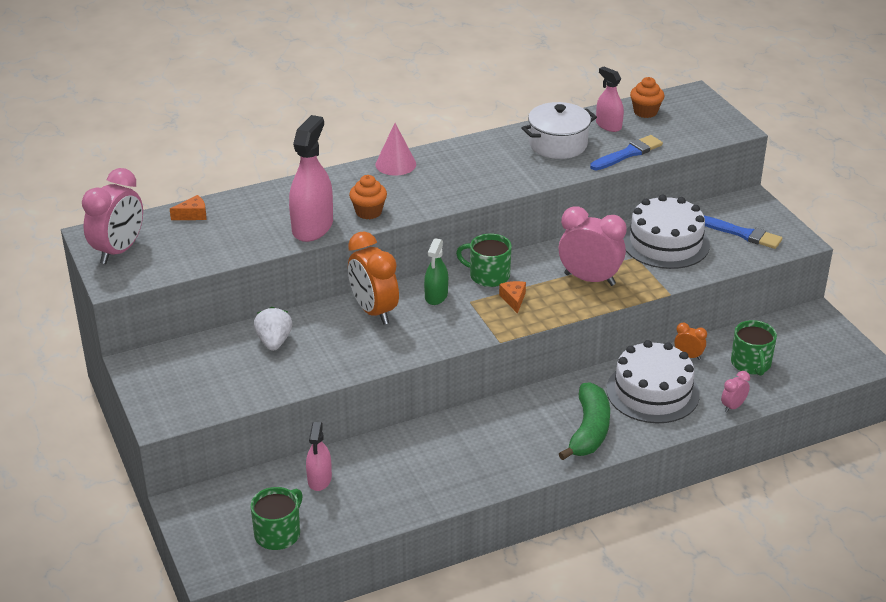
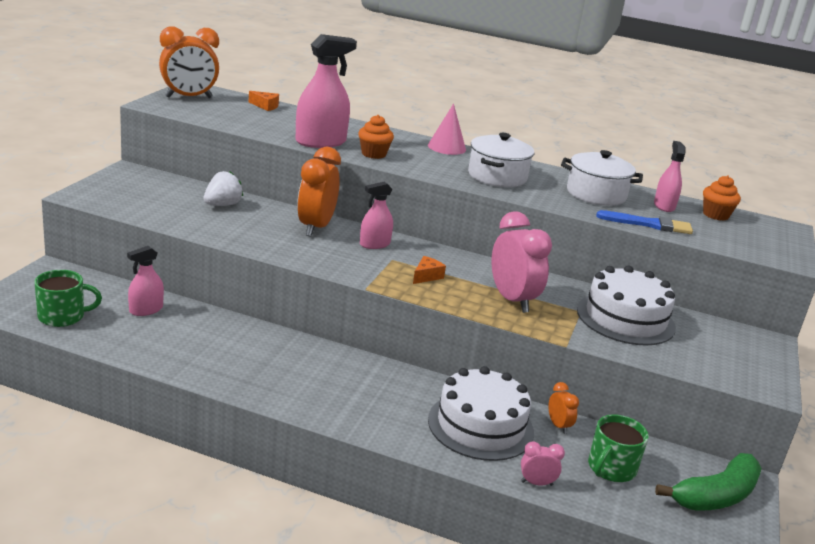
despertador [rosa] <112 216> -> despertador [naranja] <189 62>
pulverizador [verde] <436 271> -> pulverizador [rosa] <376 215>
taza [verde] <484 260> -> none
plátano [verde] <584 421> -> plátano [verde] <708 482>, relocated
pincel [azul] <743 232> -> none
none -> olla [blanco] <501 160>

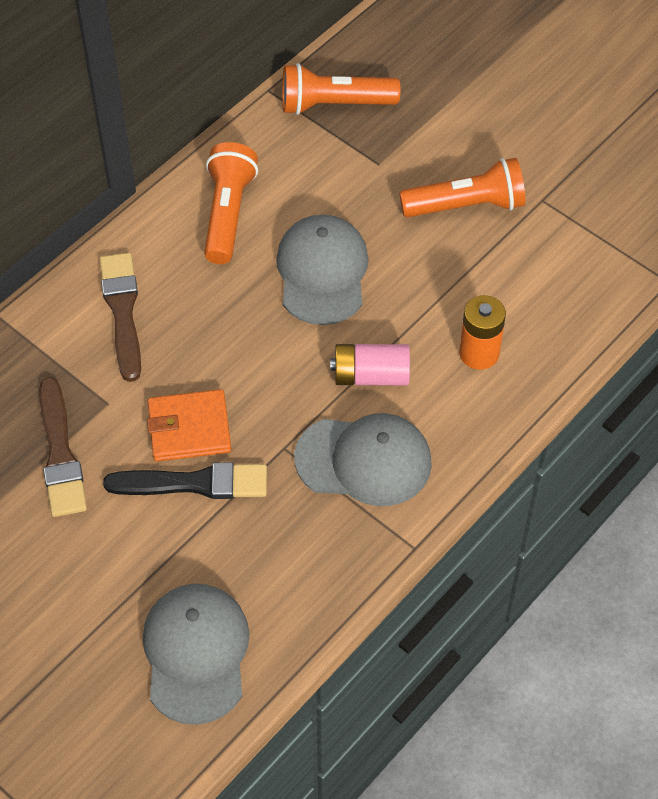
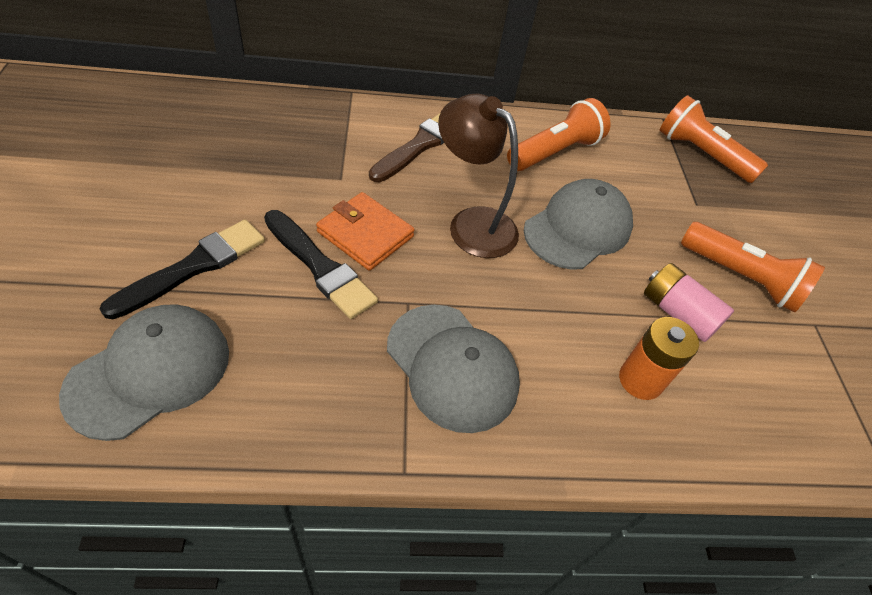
pincel [marrón] <63 447> -> none
pila [rosa] <370 364> -> pila [rosa] <689 302>, relocated
none -> pincel [negro] <182 269>
none -> lámpara [marrón] <478 176>

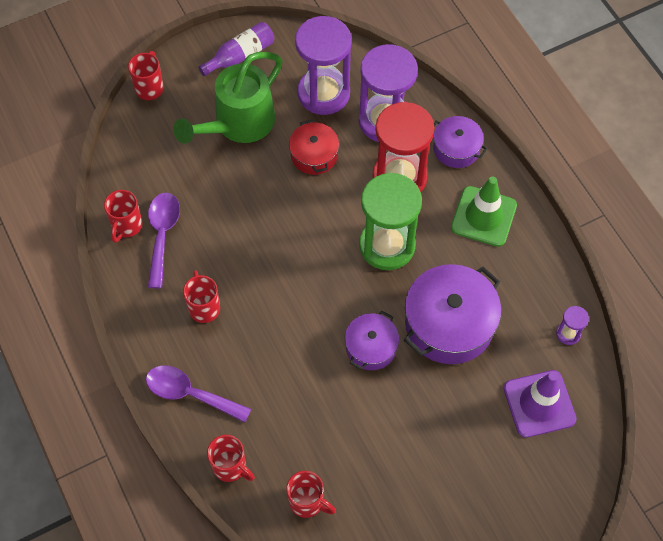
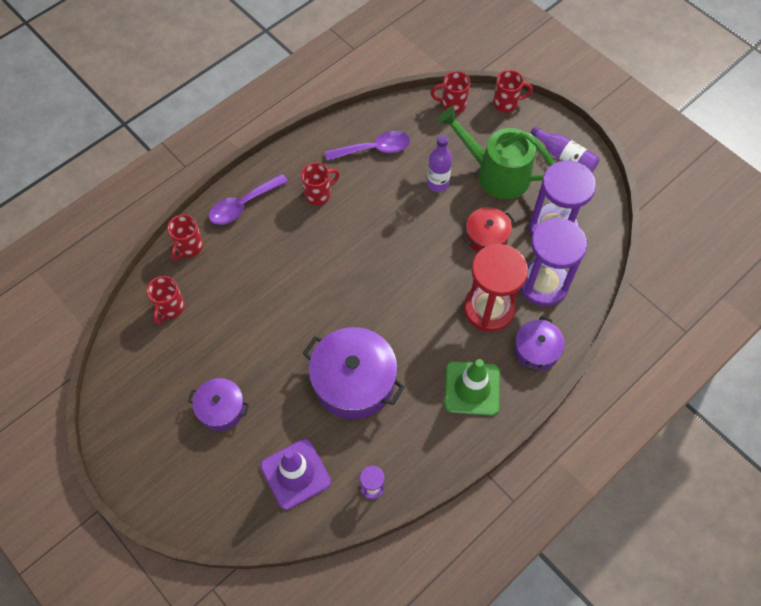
taza [rojo] <123 216> -> taza [rojo] <450 92>, relocated
cuchara [morado] <198 393> -> cuchara [morado] <248 199>, 135 degrees counterclockwise
olla [morado] <372 340> -> olla [morado] <218 404>, relocated
reloj de arena [verde] <390 221> -> none
none -> botella [morado] <439 163>

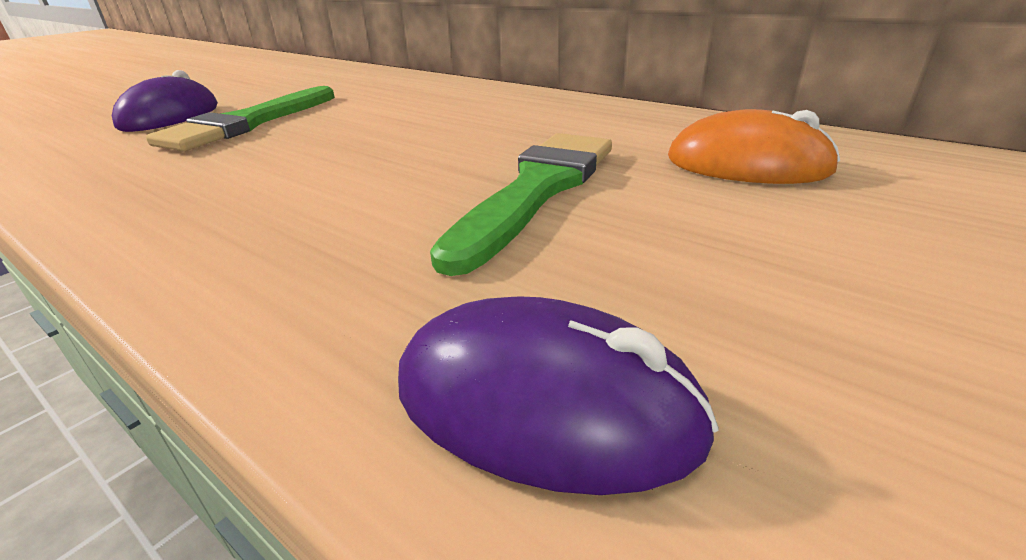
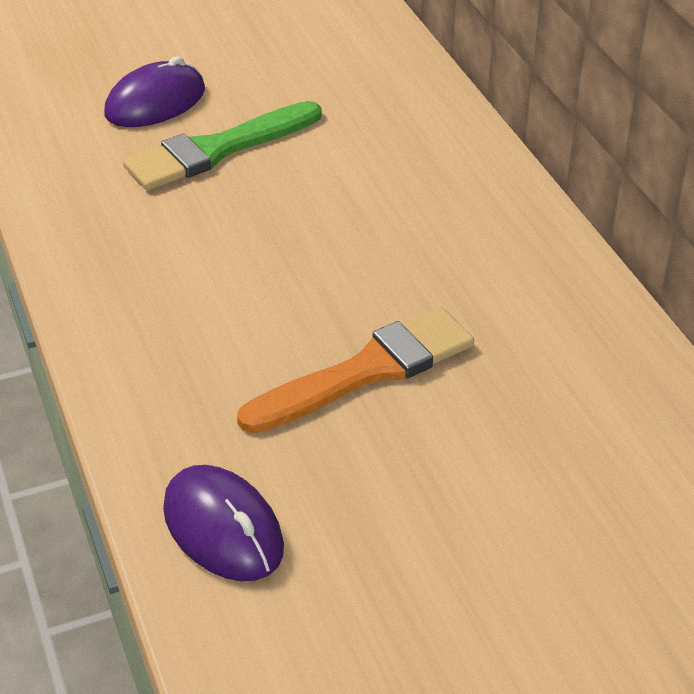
pincel [verde] <521 204> -> pincel [naranja] <355 370>
ratón [naranja] <754 146> -> none

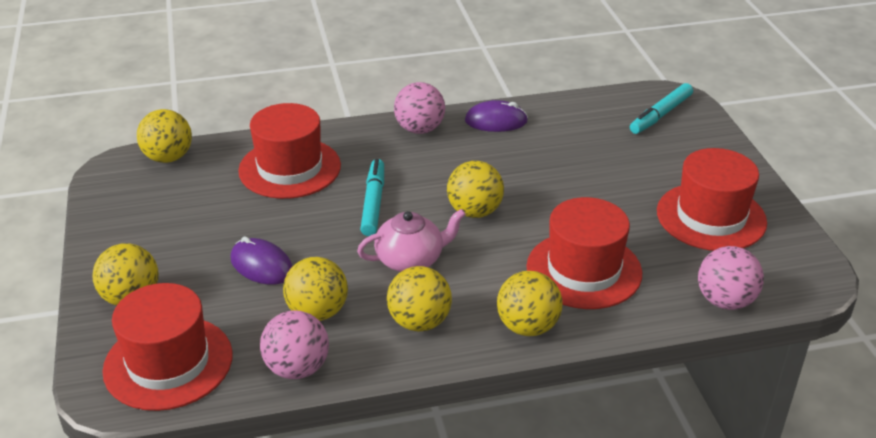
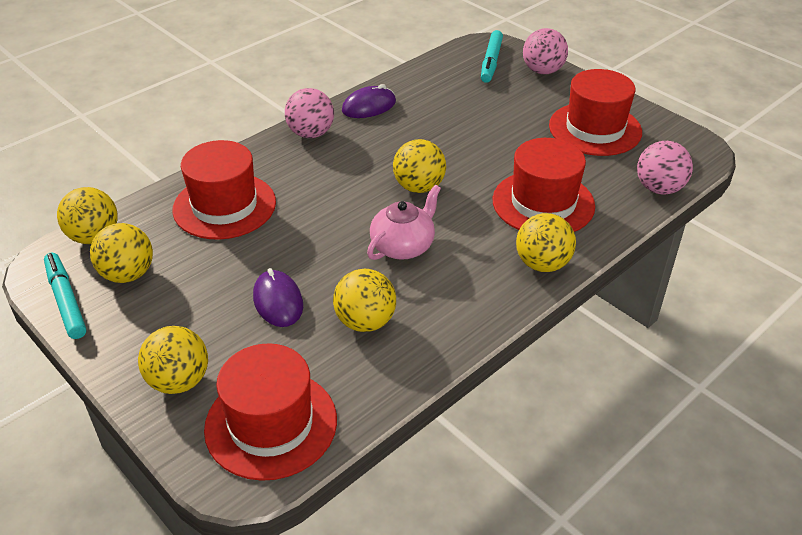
ratón [morado] <262 260> -> ratón [morado] <278 297>, 60 degrees clockwise
pelota [rosa] <294 345> -> pelota [rosa] <545 51>, relocated
rotulador [turquesa] <372 197> -> rotulador [turquesa] <65 296>, relocated
pelota [amarillo] <419 299> -> pelota [amarillo] <121 253>, relocated

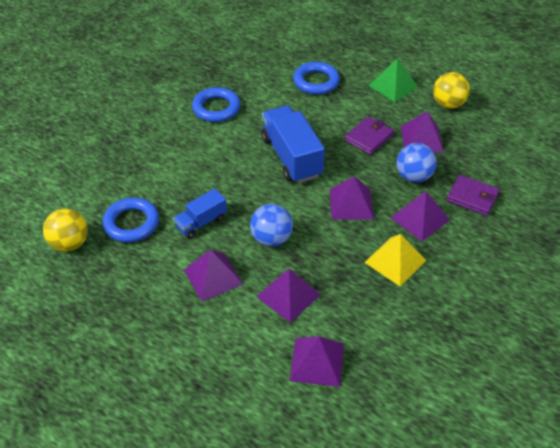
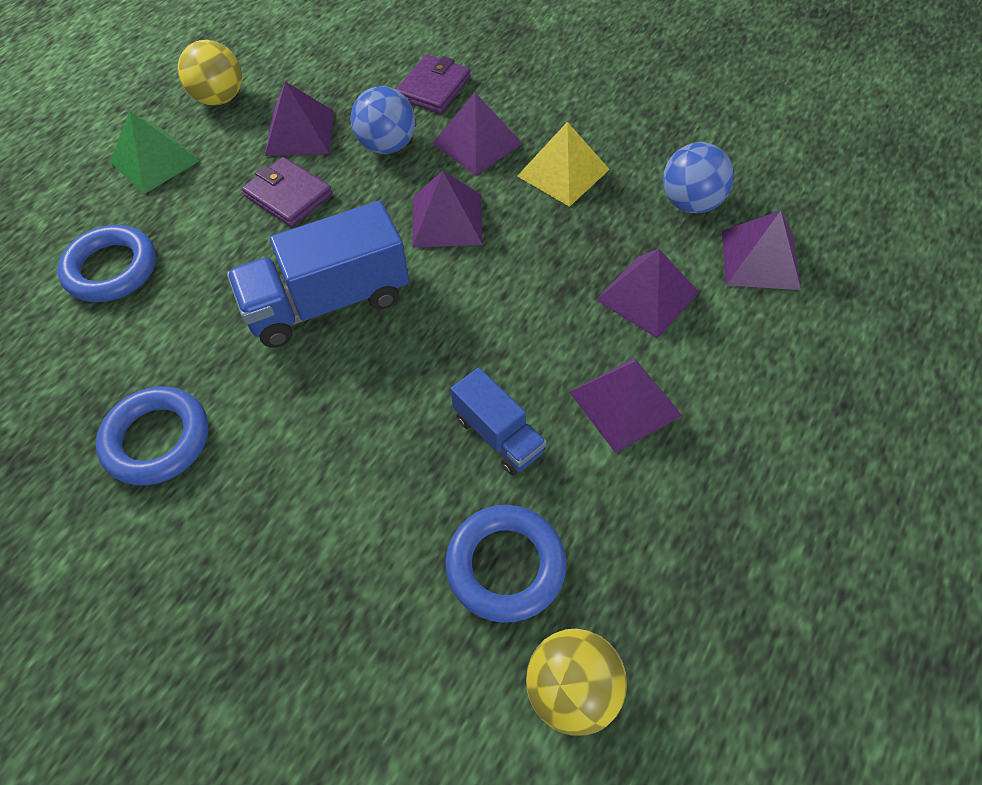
pelota [azul] <271 225> -> pelota [azul] <698 177>, relocated

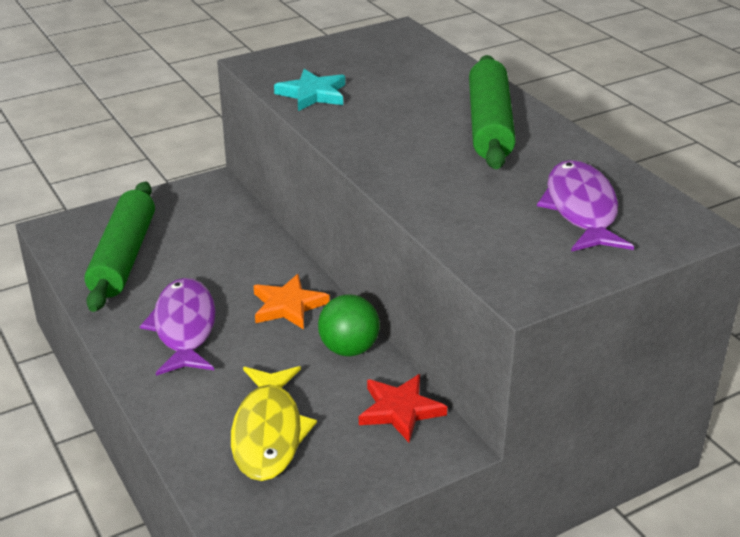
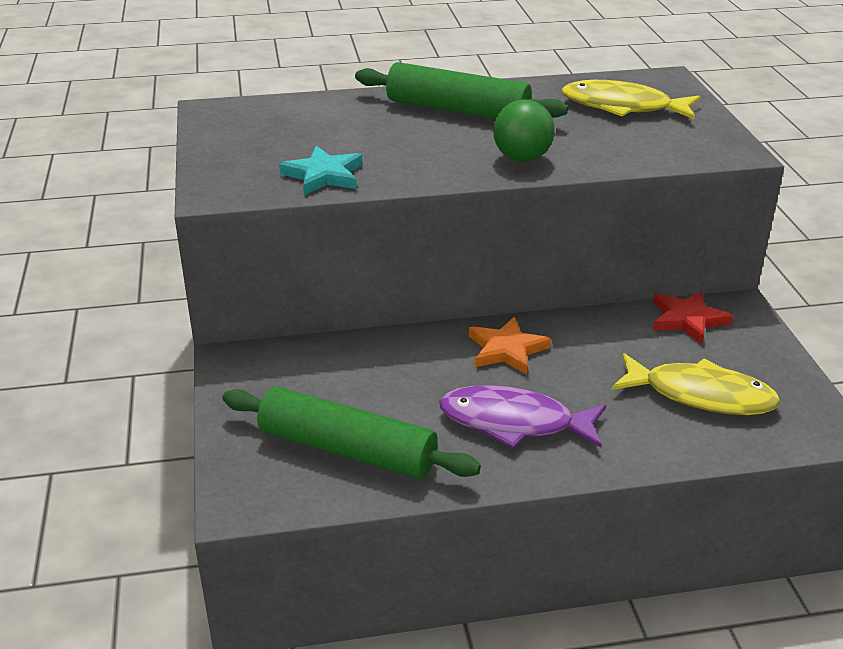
pelota [verde] <349 325> -> pelota [verde] <524 131>, relocated
pez [morado] <585 206> -> pez [amarillo] <631 100>

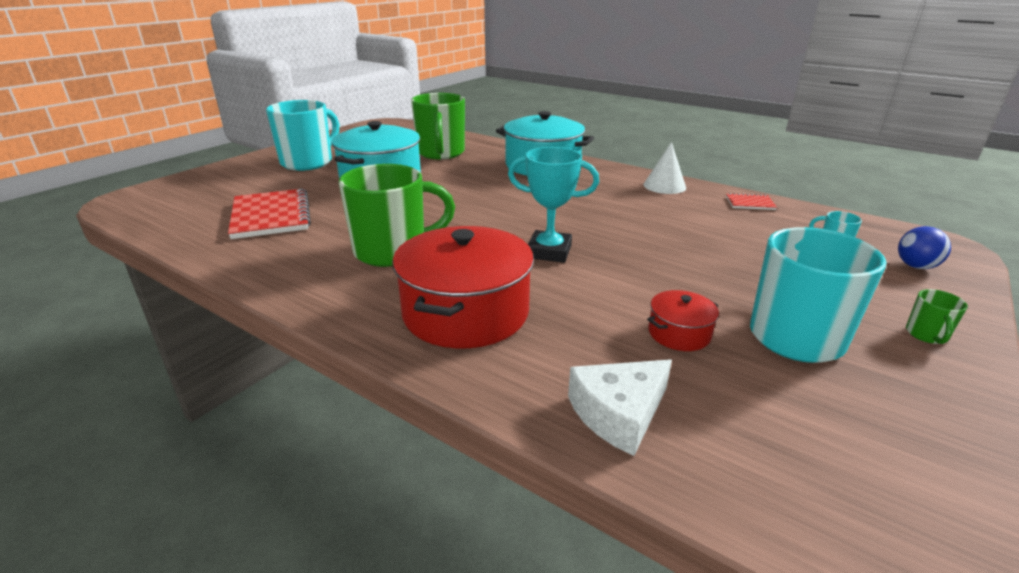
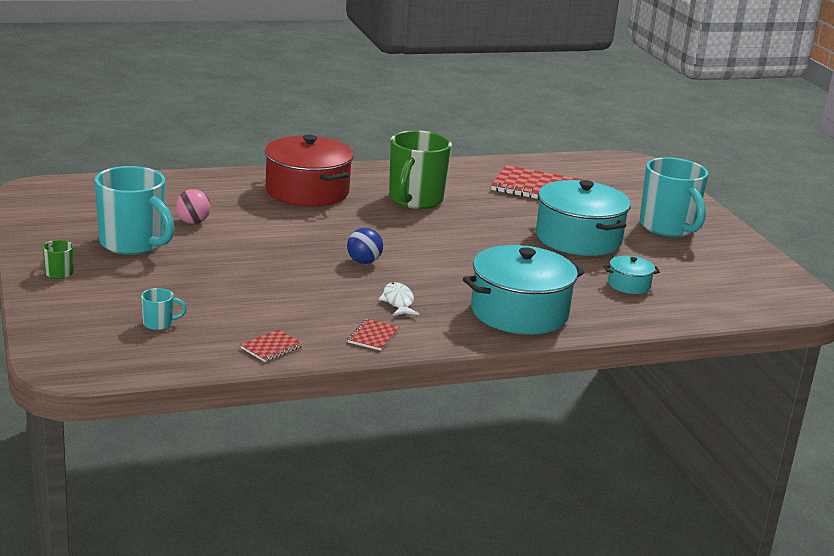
taza [verde] <438 126> -> olla [turquesa] <632 274>
trofeo [turquesa] <553 205> -> none
queso [blanco] <620 408> -> none
cono [blanco] <664 168> -> cuaderno [rojo] <373 335>
olla [rojo] <683 320> -> pelota [rosa] <193 206>
pelota [azul] <924 247> -> pelota [azul] <365 246>, relocated
none -> pez [blanco] <399 299>

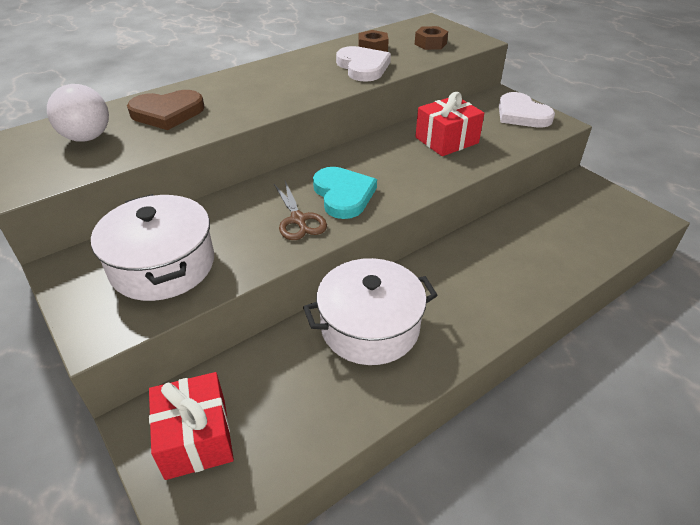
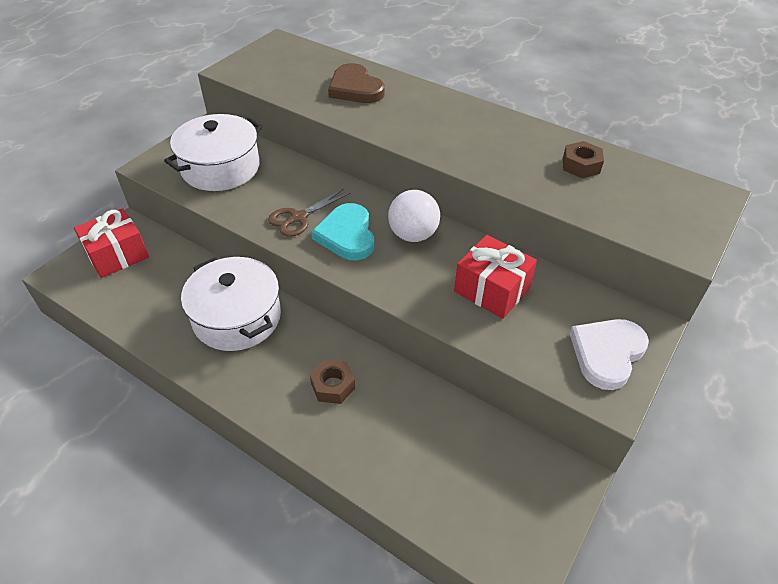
pelota [blanco] <78 113> -> pelota [blanco] <414 216>, relocated
corazón [turquesa] <345 193> -> corazón [turquesa] <342 231>, 120 degrees clockwise
corazón [blanco] <363 64> -> none
tuerca [marrón] <431 38> -> tuerca [marrón] <332 381>, relocated

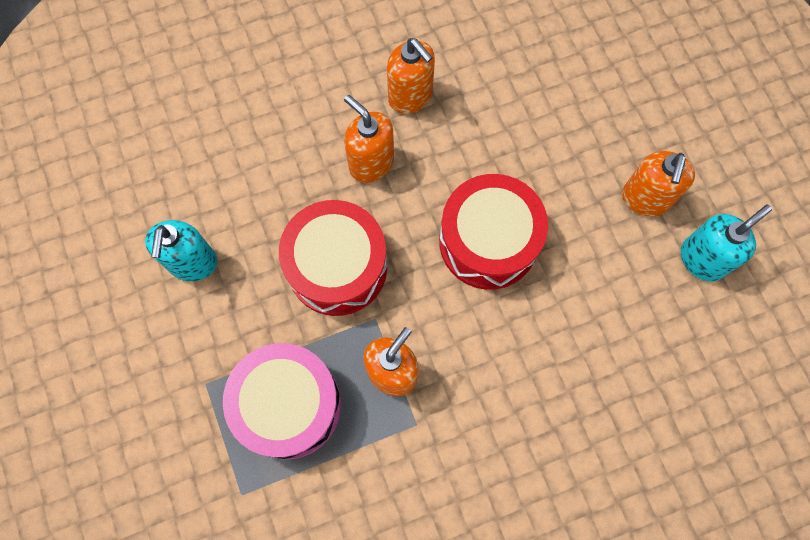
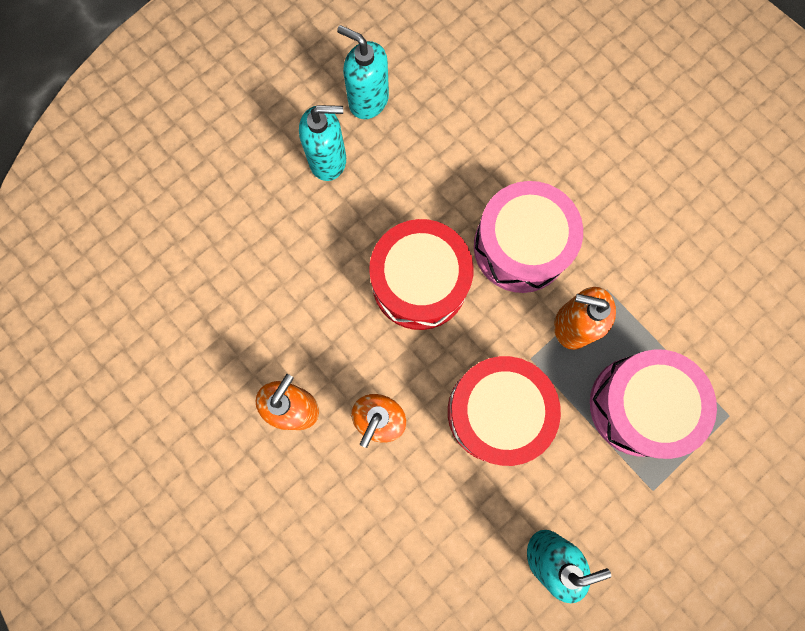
dispensador de jabón [naranja] <658 183> -> dispensador de jabón [turquesa] <322 143>
none -> tambor [rosa] <528 237>

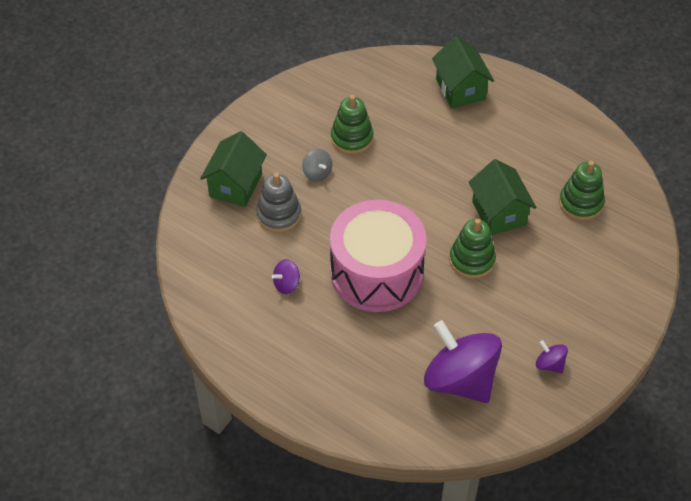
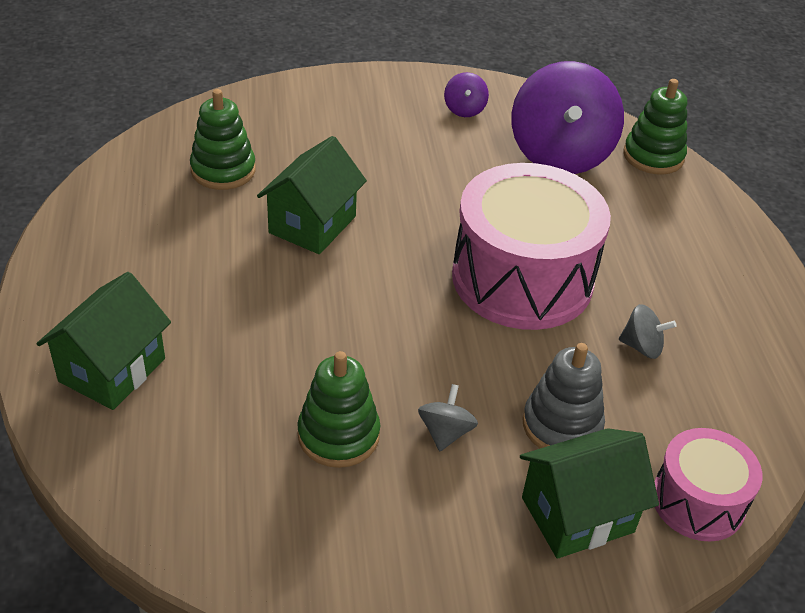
peonza [morado] <286 276> -> peonza [gris] <648 331>
juguete apilable [verde] <472 249> -> juguete apilable [verde] <655 127>, relocated
none -> tambor [rosa] <708 484>

